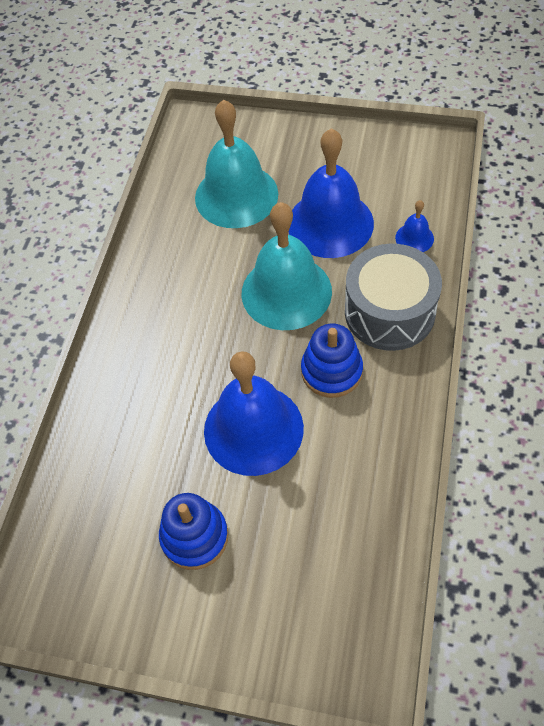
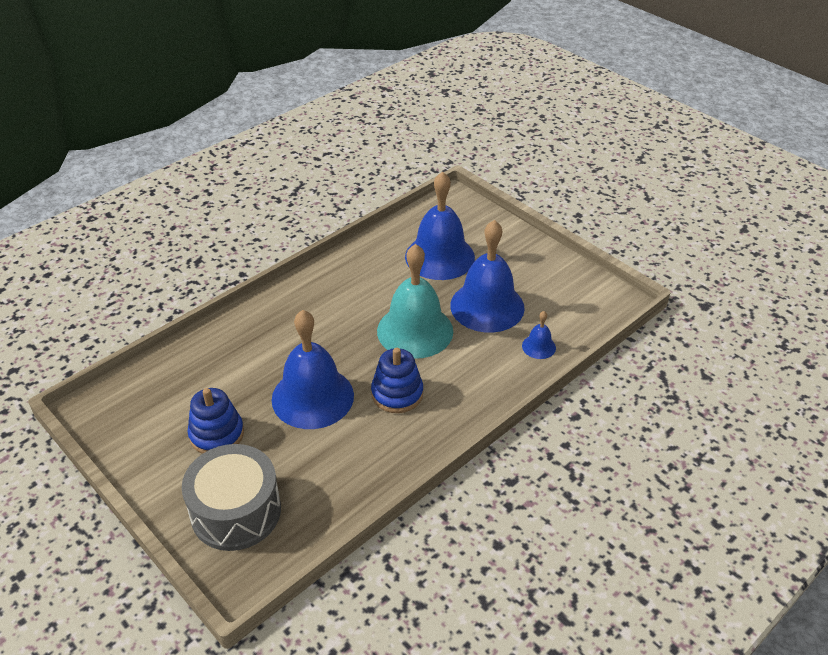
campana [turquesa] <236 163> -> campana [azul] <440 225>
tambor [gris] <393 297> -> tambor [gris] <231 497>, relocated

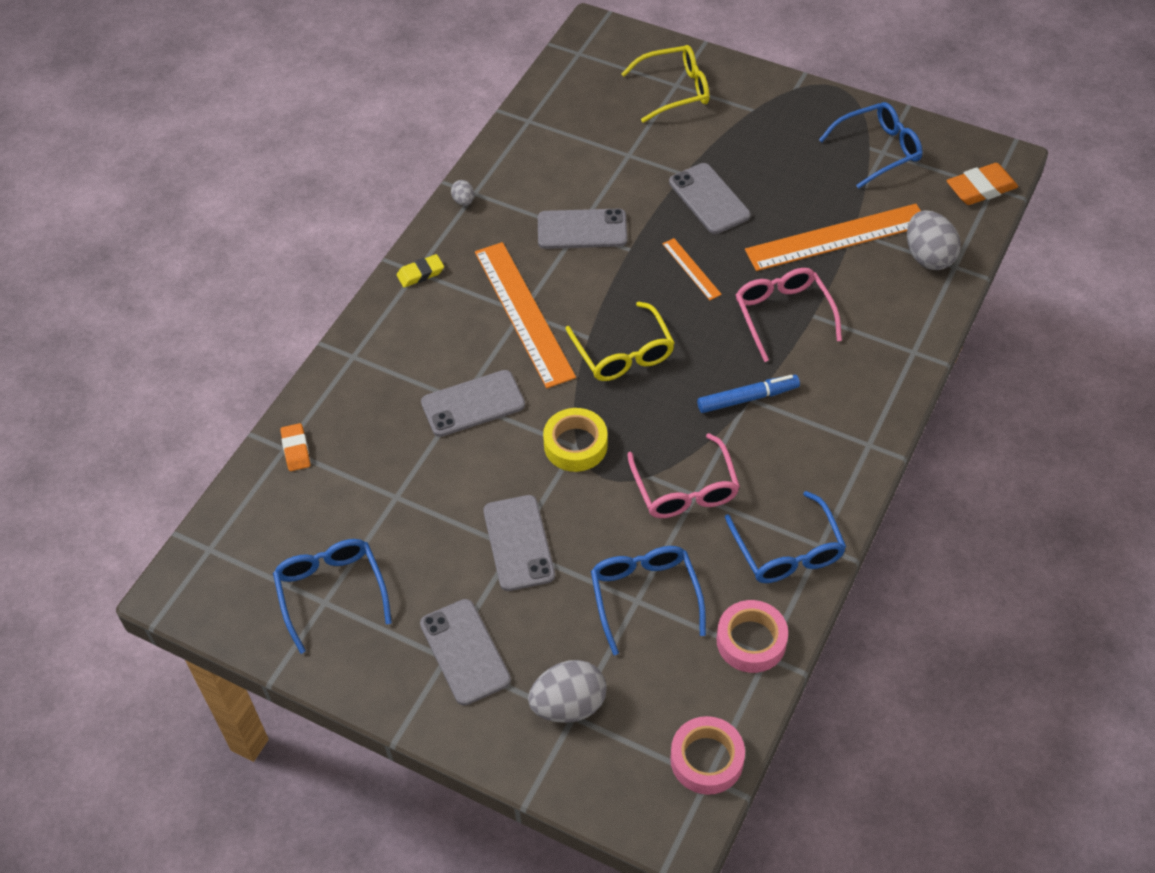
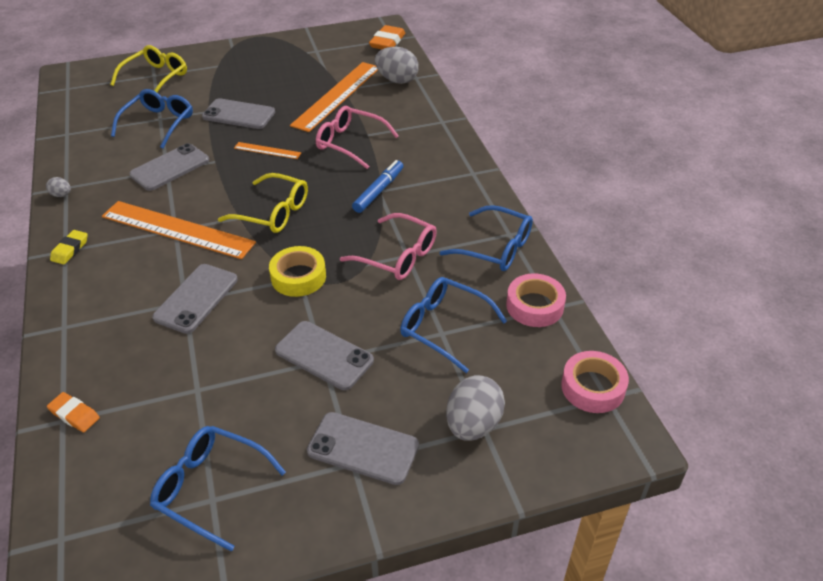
gafas [azul] <871 145> -> gafas [azul] <152 119>, relocated

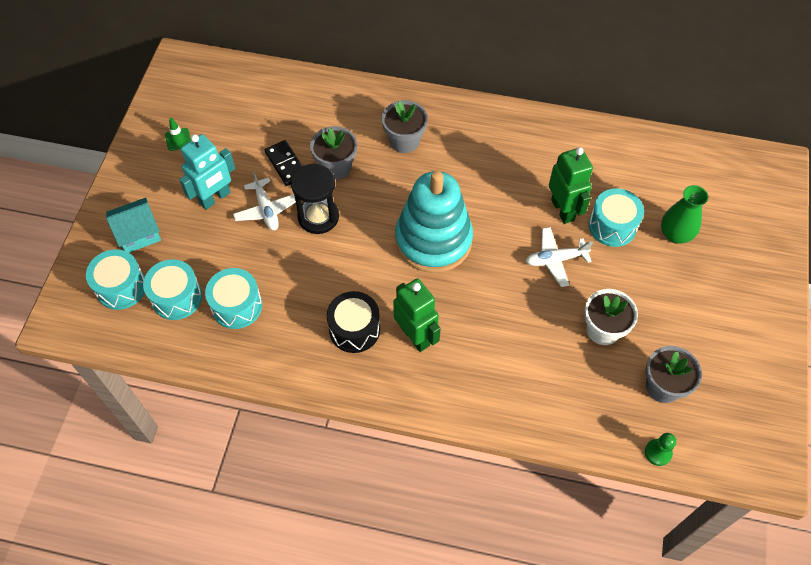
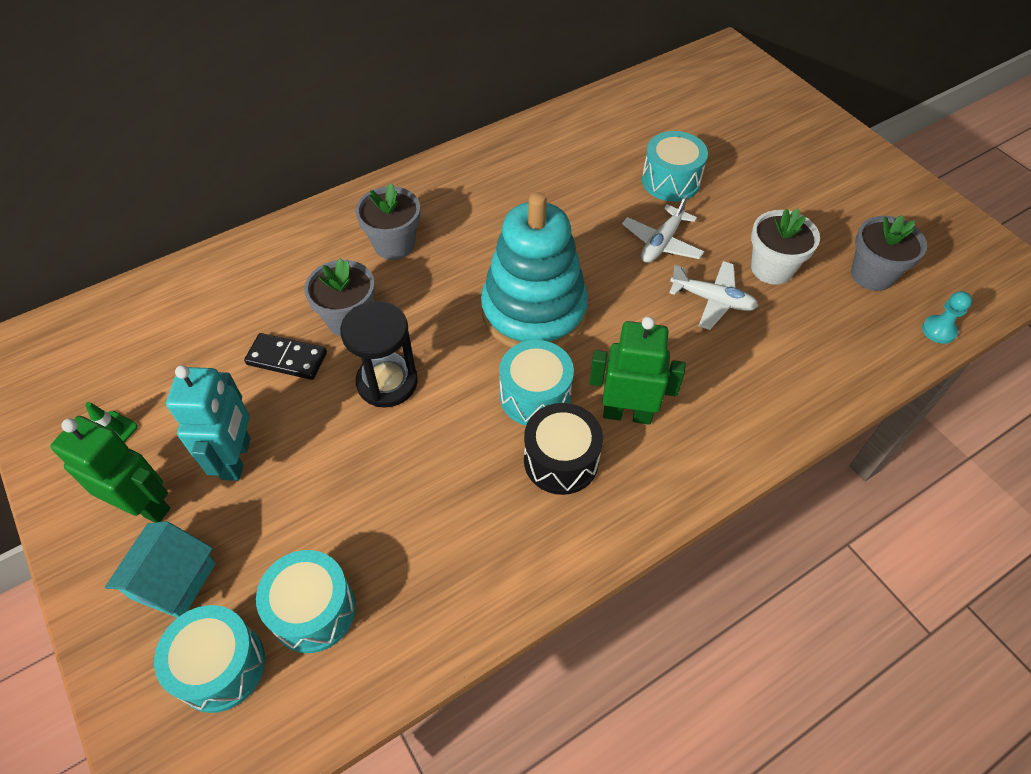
tambor [turquesa] <233 298> -> tambor [turquesa] <536 383>, relocated
avión [blanco] <264 201> -> avión [blanco] <713 295>, relocated
robot [verde] <571 185> -> robot [verde] <110 469>, relocated
peón [verde] <660 449> -> peón [turquesa] <947 317>
florero [verde] <684 214> -> none

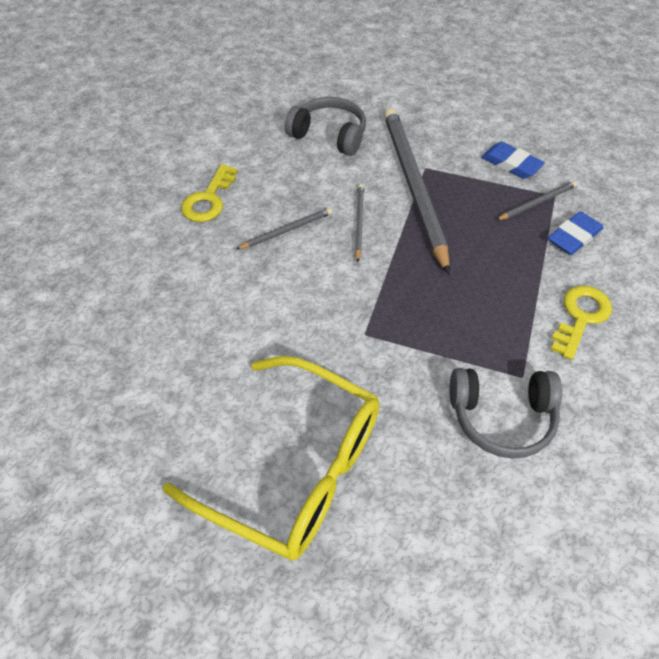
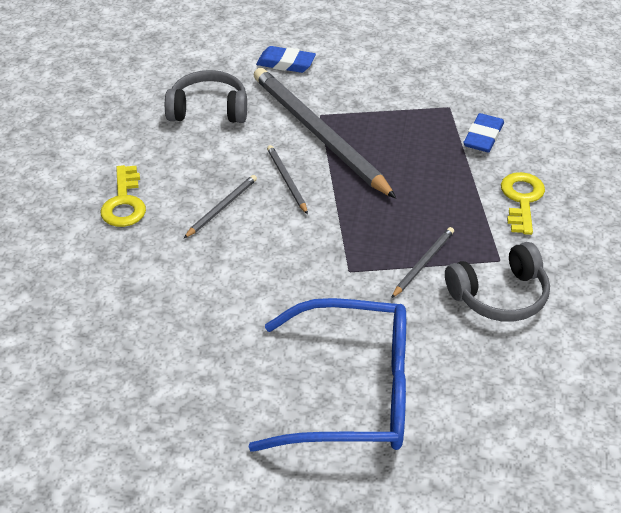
gafas [amarillo] <271 458> -> gafas [azul] <327 375>
goma de borrar [azul] <513 160> -> goma de borrar [azul] <286 59>, relocated
lápiz [gris] <536 200> -> lápiz [gris] <422 262>, relocated

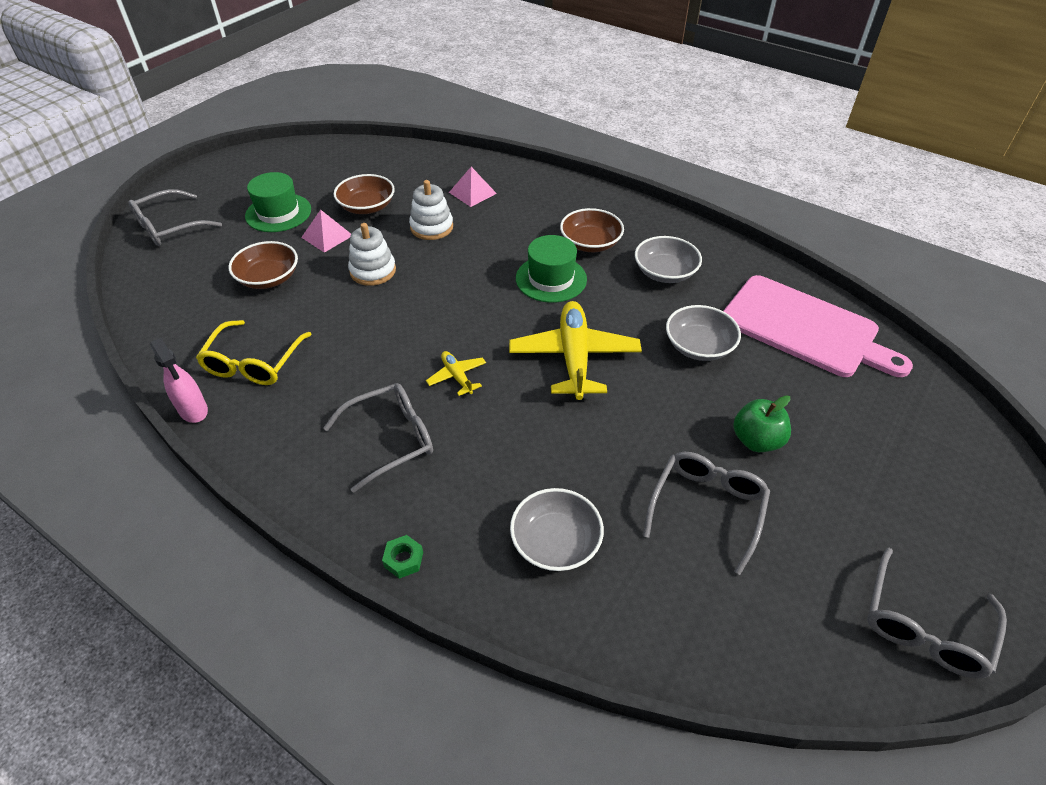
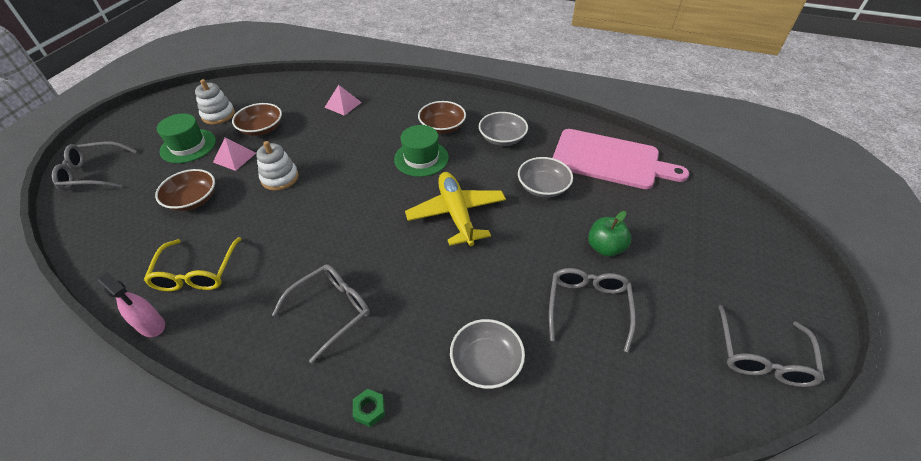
gafas [gris] <175 217> -> gafas [gris] <94 166>, 45 degrees clockwise
juguete apilable [blanco] <431 210> -> juguete apilable [blanco] <215 101>, relocated
avión [amarillo] <456 373> -> none

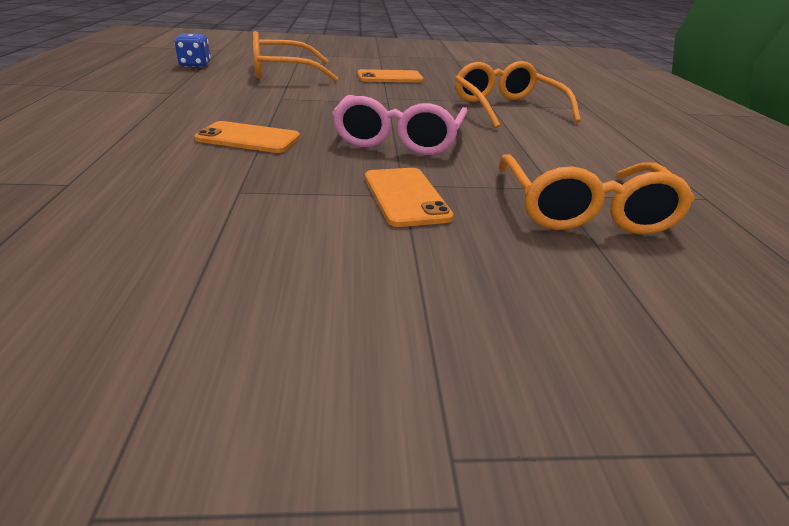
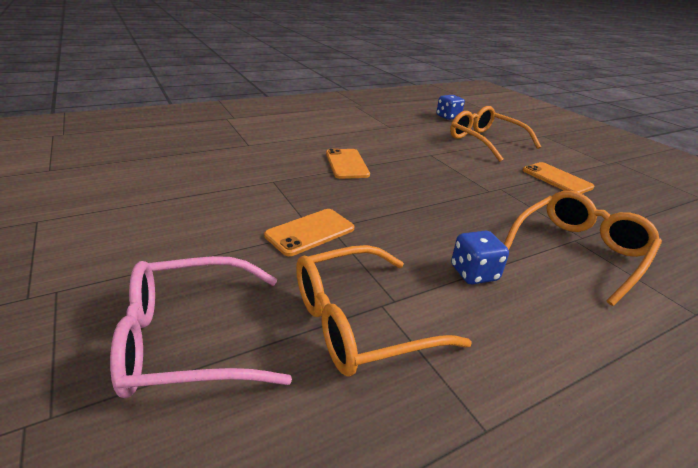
gafas [rosa] <400 125> -> gafas [rosa] <201 327>, relocated
none -> dado [azul] <480 257>

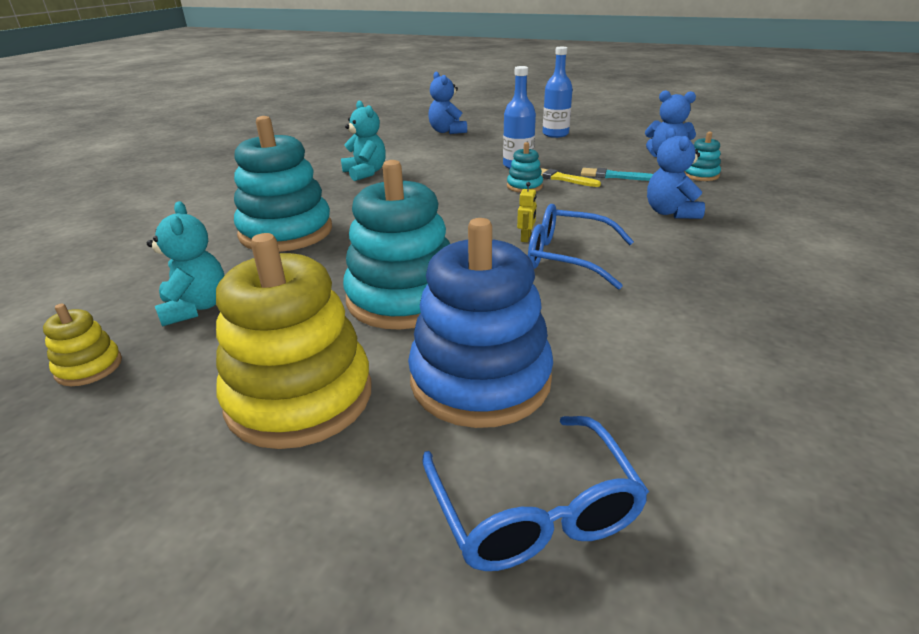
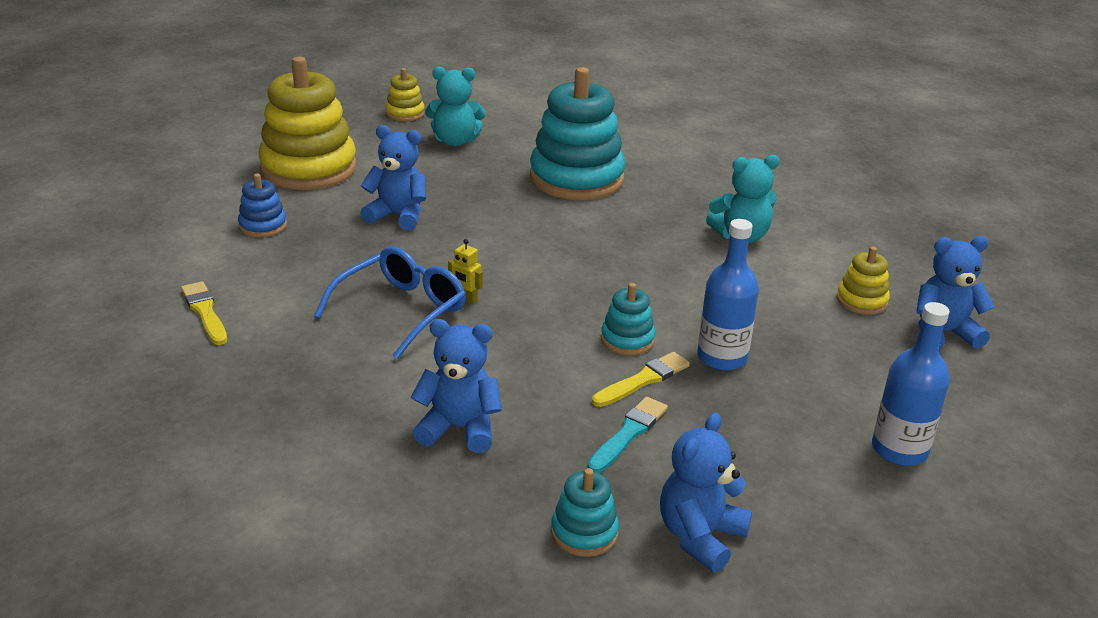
juguete apilable [turquesa] <396 245> -> osito [azul] <393 178>
juguete apilable [azul] <480 323> -> juguete apilable [azul] <262 205>, x0.45
gafas [azul] <535 493> -> none
none -> pincel [amarillo] <204 313>
none -> juguete apilable [amarillo] <863 281>

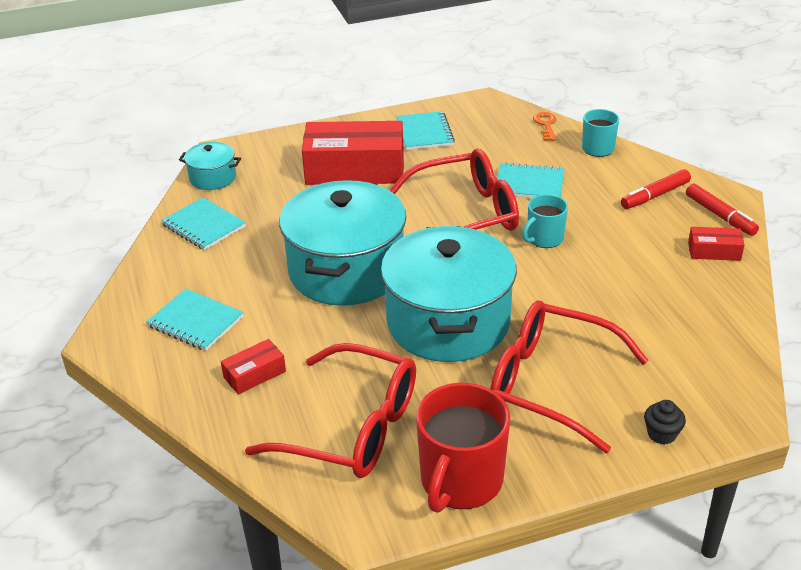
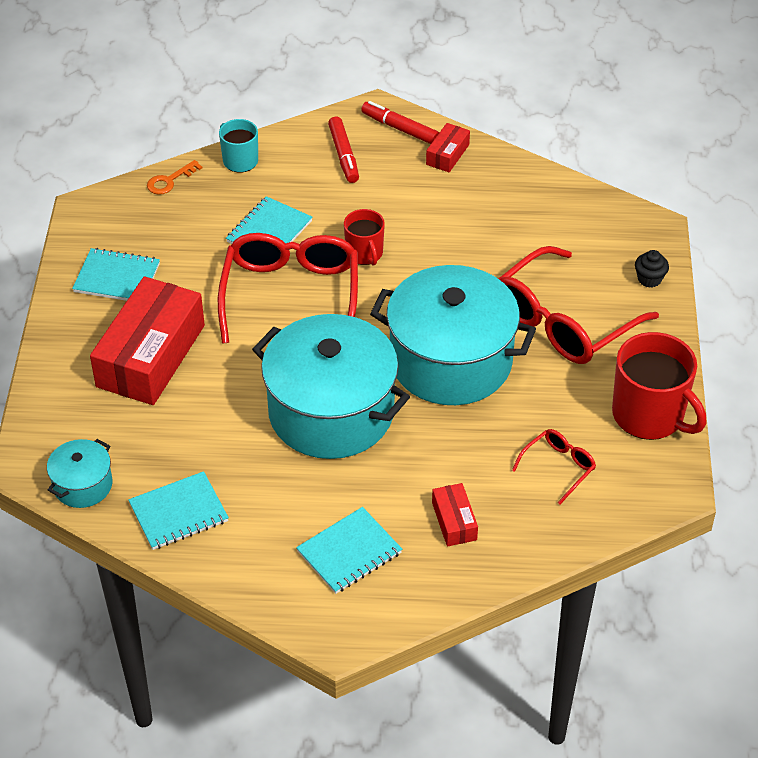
gafas [rojo] <330 410> -> gafas [rojo] <554 466>, x0.46
taza [turquesa] <545 221> -> taza [rojo] <364 237>
llave [naranja] <544 126> -> llave [naranja] <174 177>, 60 degrees counterclockwise
rotulador [rojo] <722 210> -> rotulador [rojo] <400 122>, 135 degrees counterclockwise

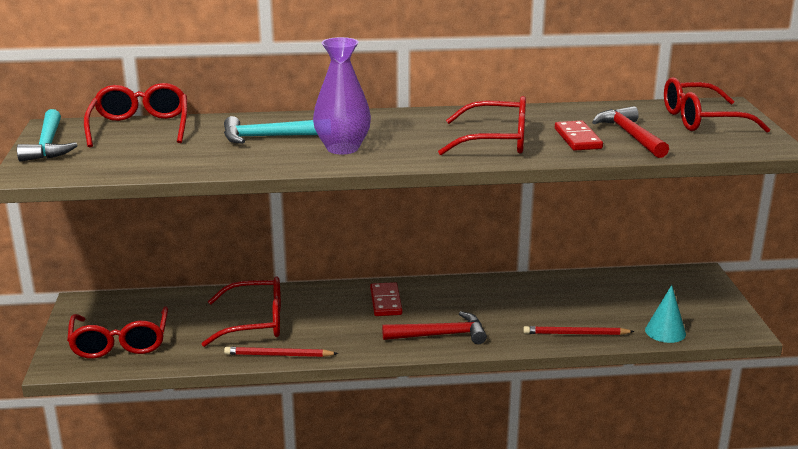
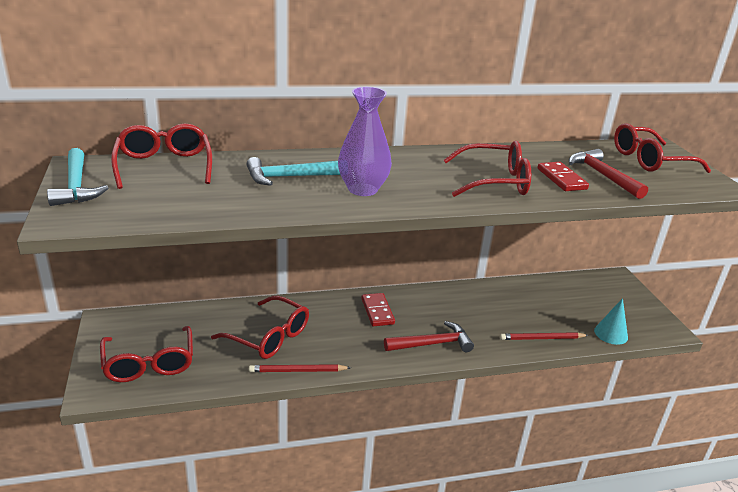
gafas [rojo] <241 311> -> gafas [rojo] <260 327>, 45 degrees clockwise

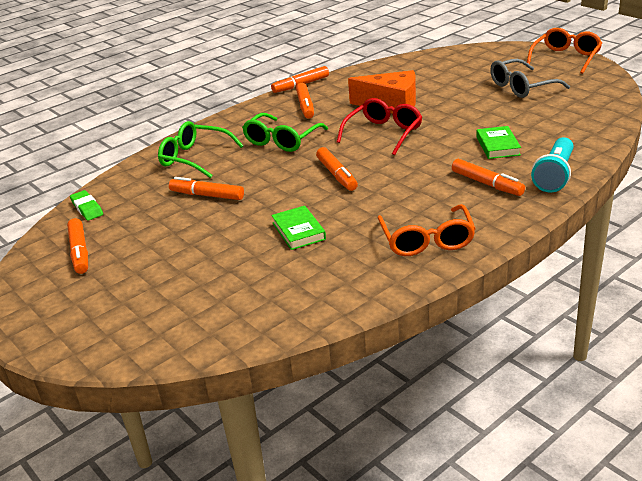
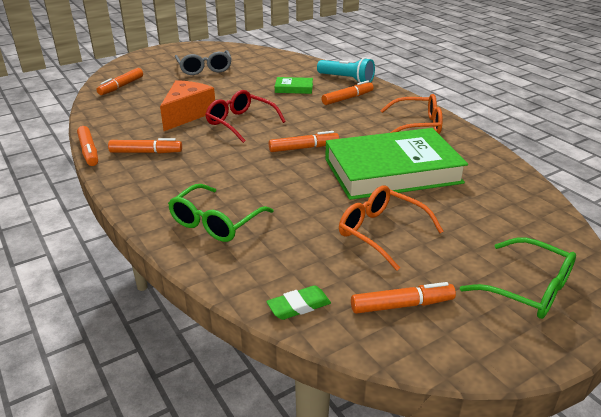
rotulador [naranja] <206 188> -> rotulador [naranja] <120 81>, relocated
gafas [verde] <285 132> -> gafas [verde] <518 278>, relocated
libro [verde] <298 228> -> libro [verde] <396 164>, x2.46
gafas [naranja] <564 51> -> gafas [naranja] <391 228>, relocated

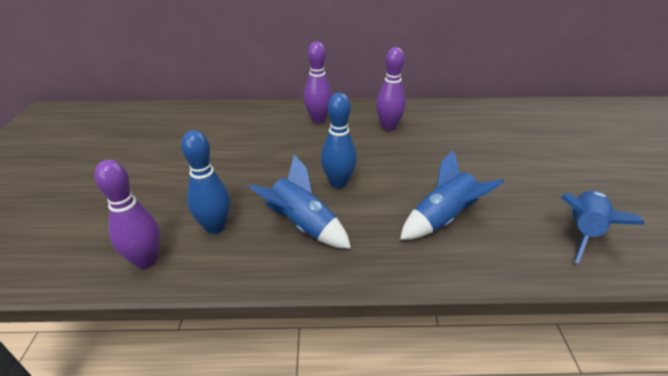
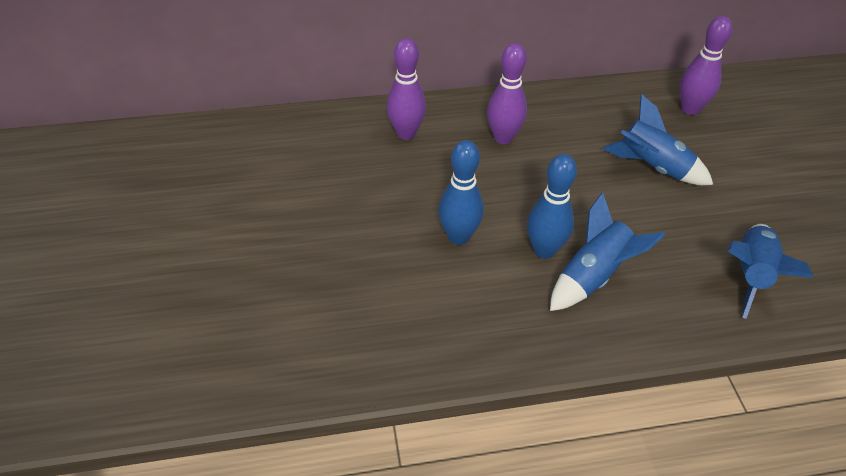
bolo [morado] <127 214> -> bolo [morado] <706 65>, relocated
bolo [azul] <205 182> -> bolo [azul] <552 206>, relocated
cohete [azul] <300 202> -> cohete [azul] <657 139>, relocated

